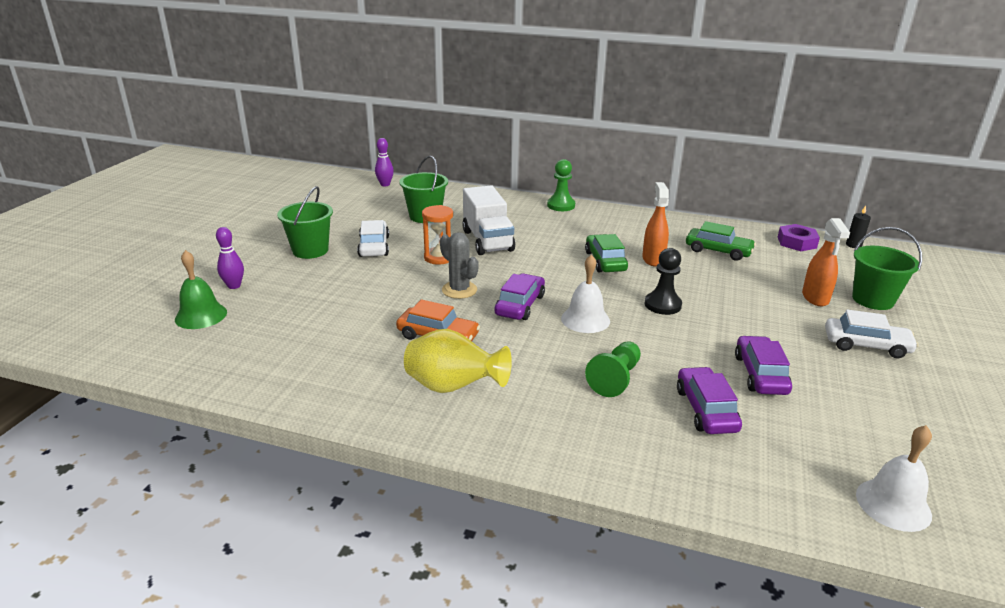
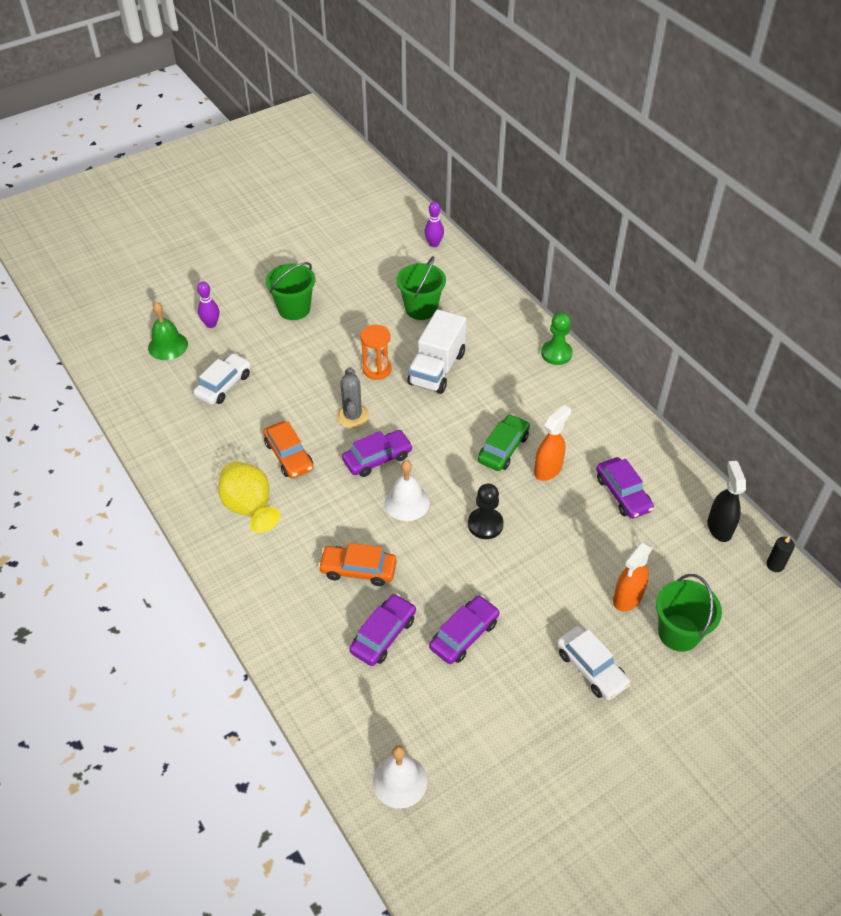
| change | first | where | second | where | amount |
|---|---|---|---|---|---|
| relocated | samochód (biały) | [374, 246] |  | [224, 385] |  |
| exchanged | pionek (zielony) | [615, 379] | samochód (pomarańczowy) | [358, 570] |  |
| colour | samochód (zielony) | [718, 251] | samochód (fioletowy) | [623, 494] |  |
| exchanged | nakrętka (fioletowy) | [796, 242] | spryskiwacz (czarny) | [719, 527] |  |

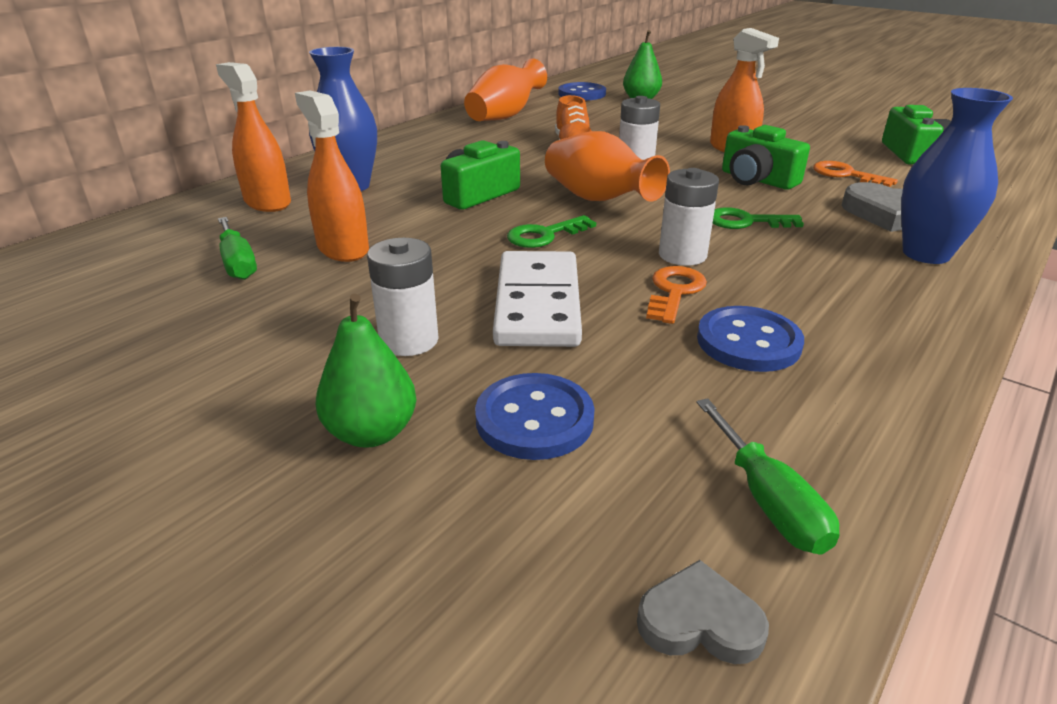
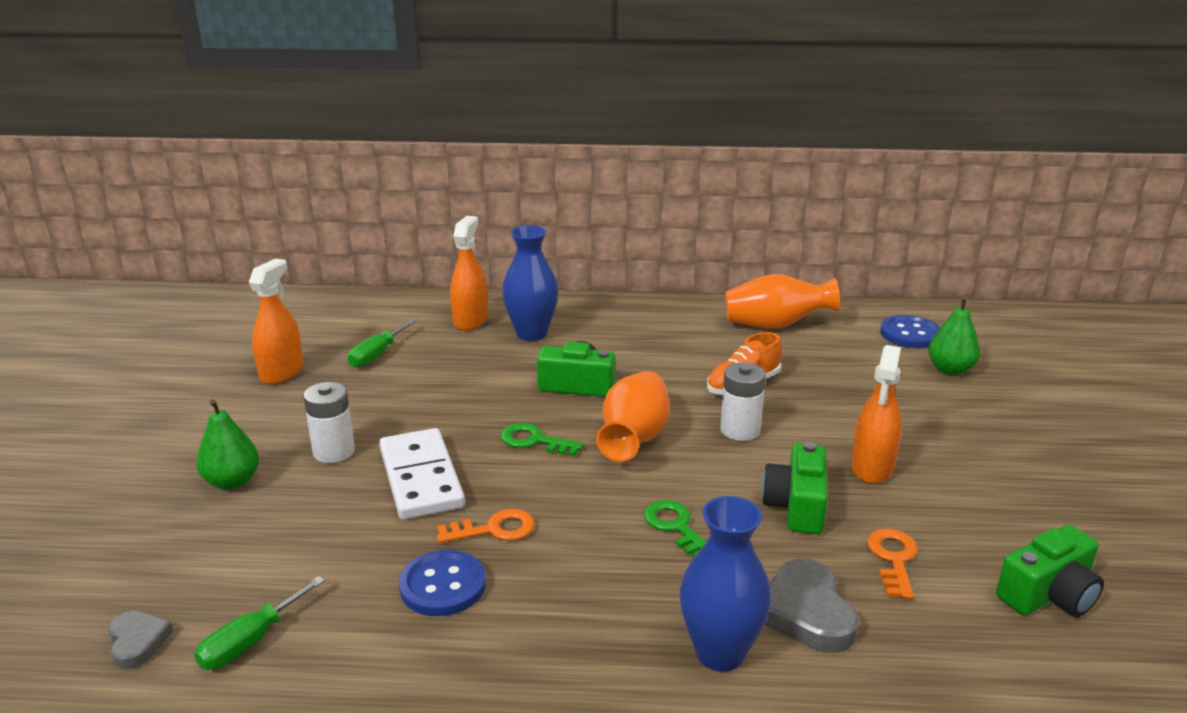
| change | first | where | second | where | amount |
|---|---|---|---|---|---|
| relocated | spryskiwacz (pomarańczowy) | [343, 249] |  | [281, 372] |  |
| missing | guzik (niebieski) | [534, 419] |  |  |  |
| spun | kostka domina (biały) | [537, 304] |  | [420, 478] | 75 degrees counterclockwise |
| missing | bateria (biały) | [682, 255] |  |  |  |

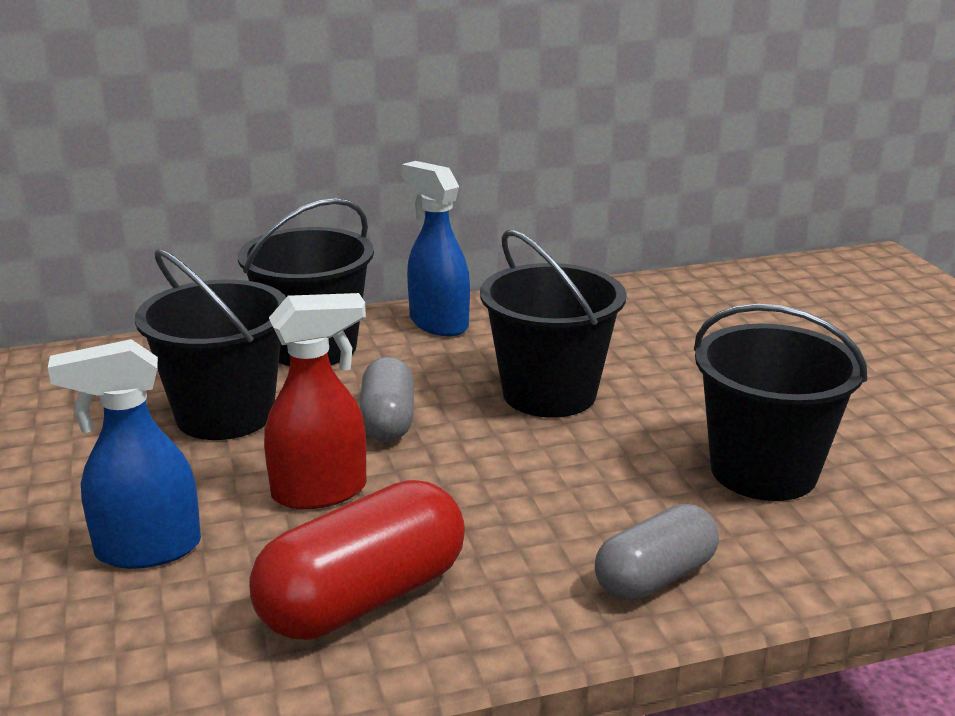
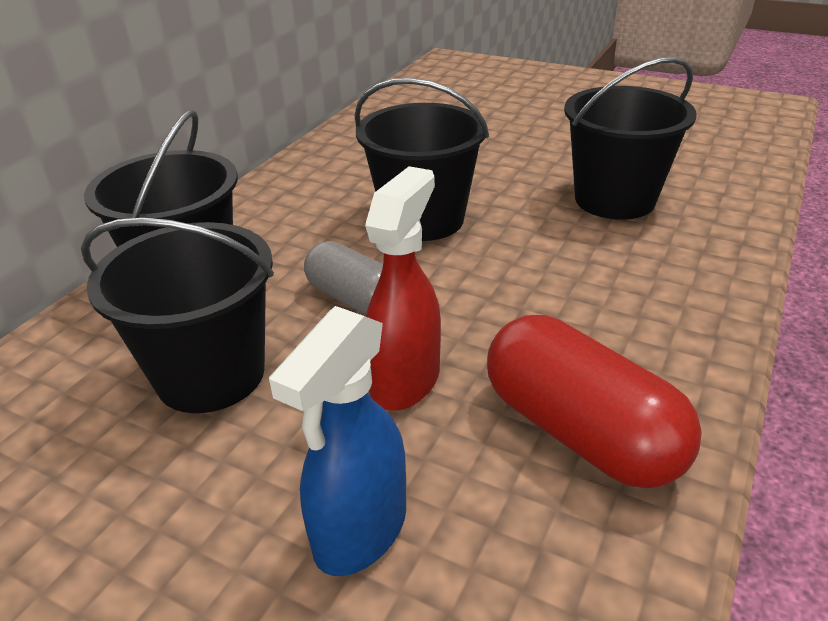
| change | first | where | second | where | amount |
|---|---|---|---|---|---|
| spun | kapsułka (czerwony) | [363, 599] |  | [580, 431] | 45 degrees counterclockwise |
| missing | spryskiwacz (niebieski) | [438, 323] |  |  |  |
| missing | kapsułka (szary) | [655, 577] |  |  |  |

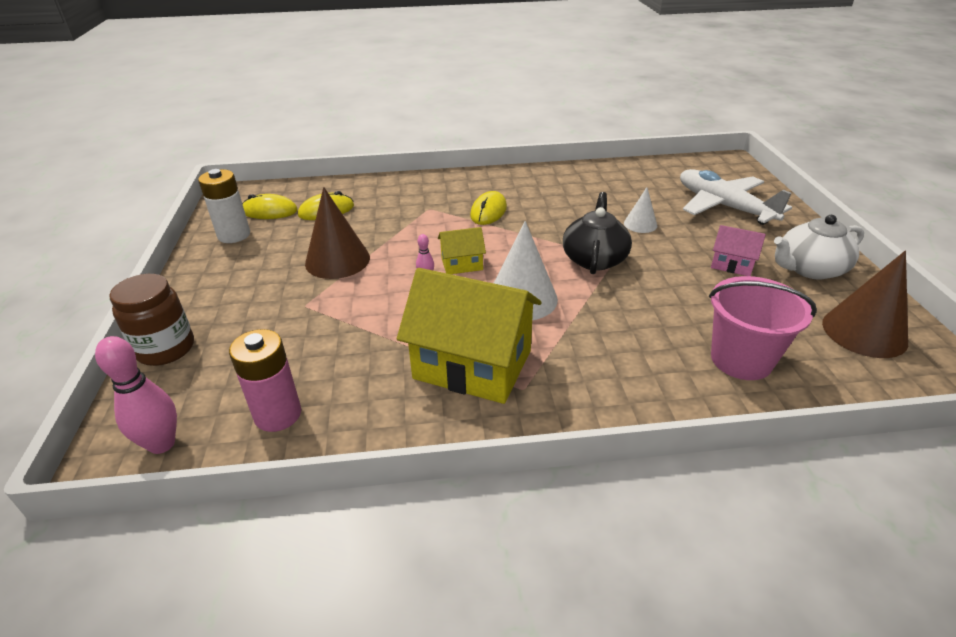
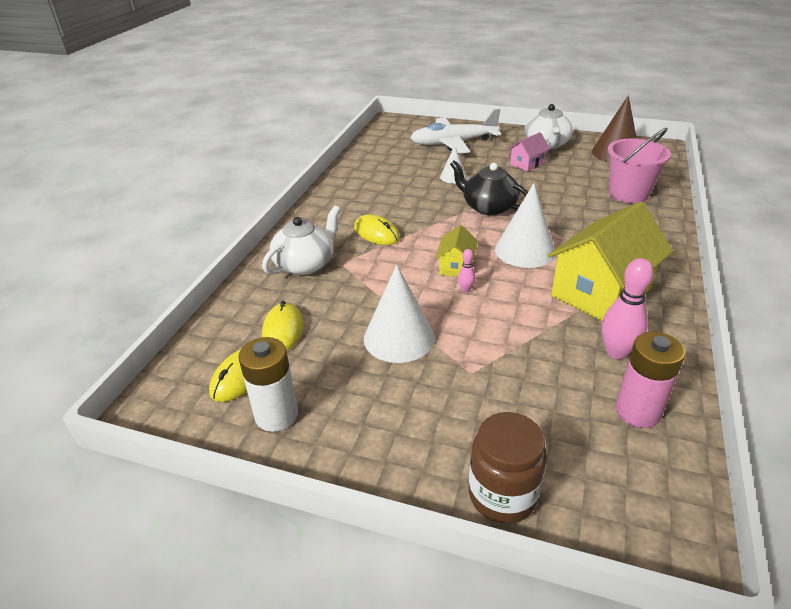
| change | first | where | second | where | amount |
|---|---|---|---|---|---|
| relocated | kręgiel (różowy) | [162, 444] |  | [616, 352] |  |
| colour | stożek (brązowy) | [337, 260] | stożek (biały) | [399, 338] |  |
| appeared |  |  | imbryk (biały) | [305, 264] |  |

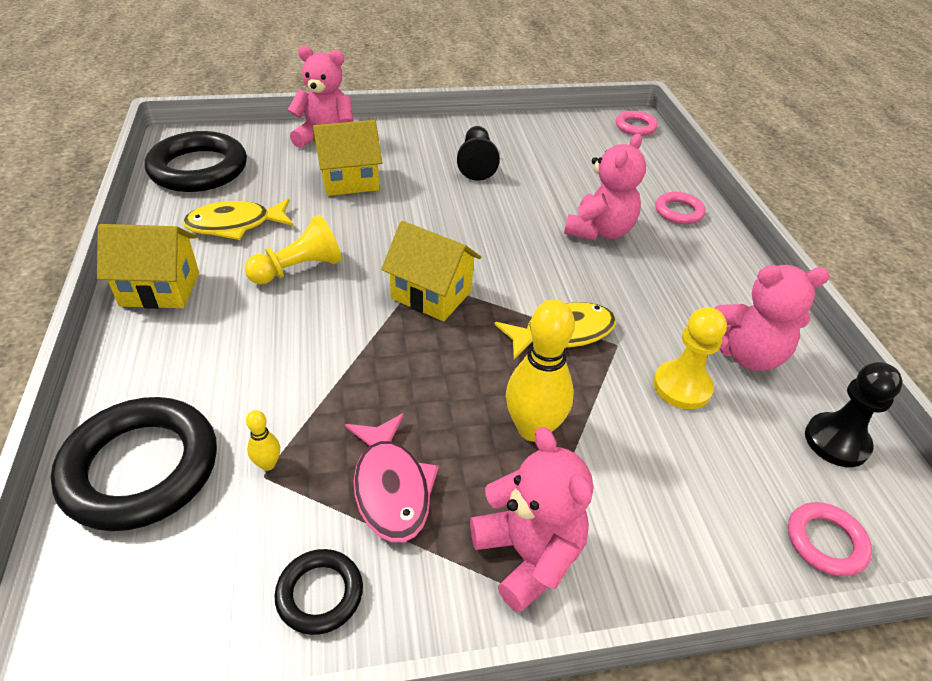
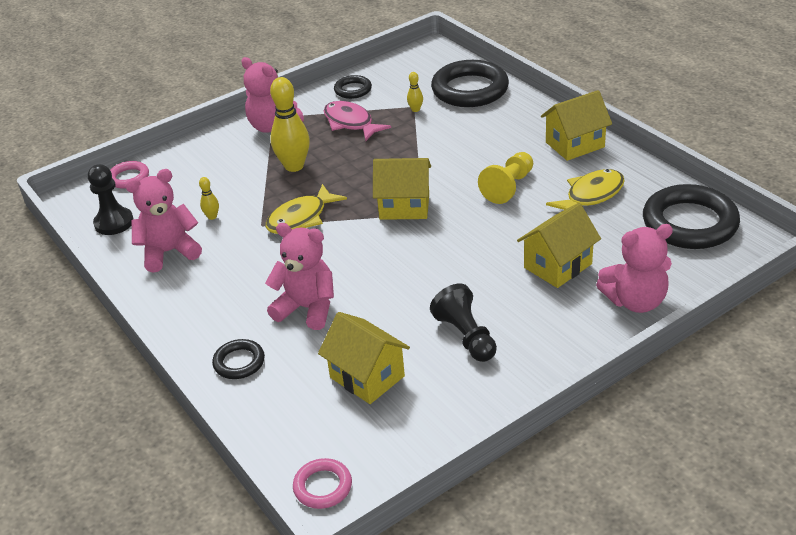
| change | first | where | second | where | amount |
|---|---|---|---|---|---|
| spun | miś (różowy) | [599, 231] |  | [307, 308] | 105 degrees clockwise |
| exchanged | pionek (żółty) | [682, 387] | kręgiel (żółty) | [212, 217] |  |
| colour | pierścień (różowy) | [679, 211] | pierścień (czarny) | [239, 362] |  |
| appeared |  |  | domek (żółty) | [367, 377] |  |

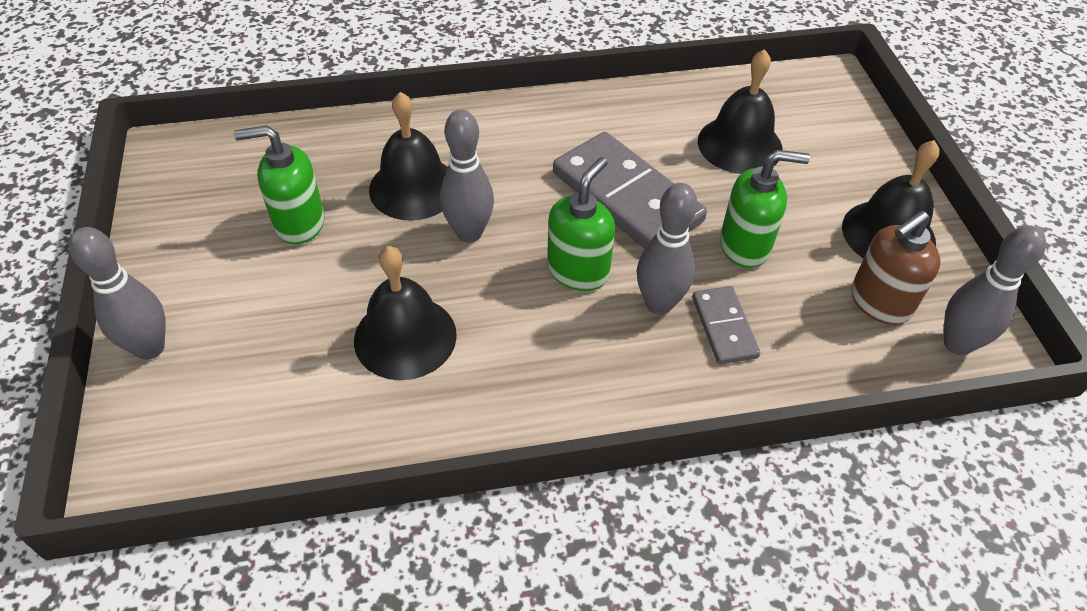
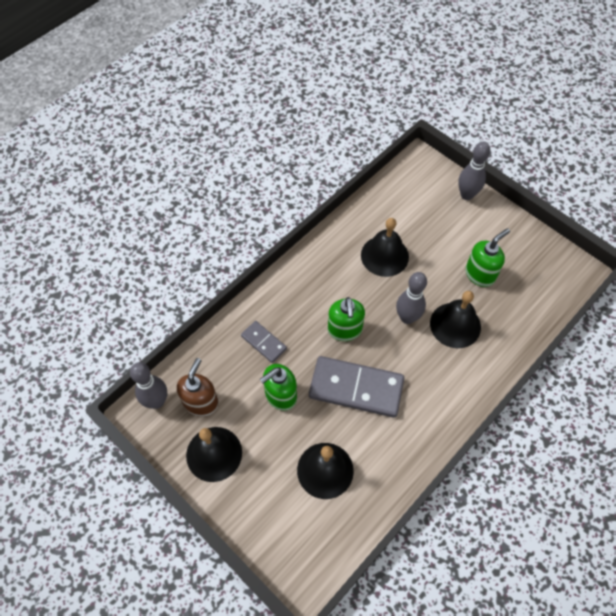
| change | first | where | second | where | amount |
|---|---|---|---|---|---|
| missing | kręgiel (szary) | [659, 304] |  |  |  |

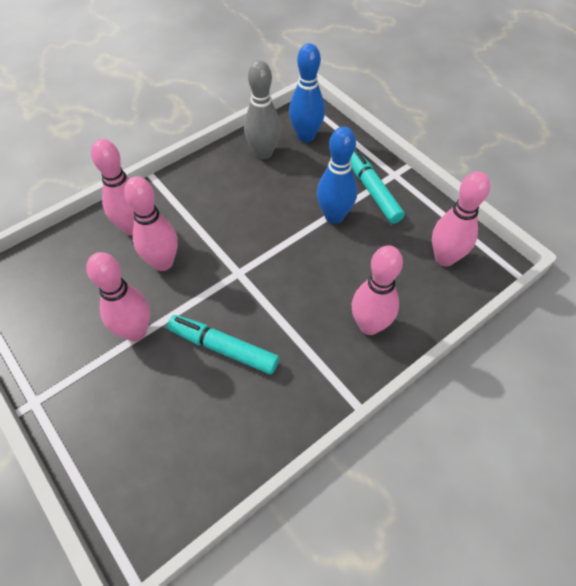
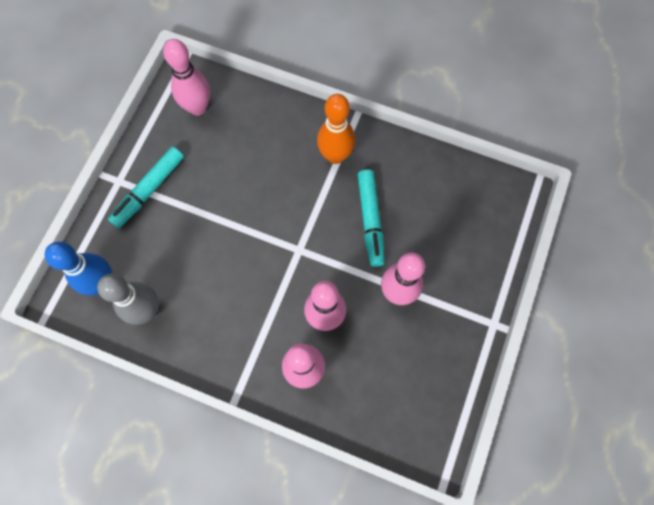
| change | first | where | second | where | amount |
|---|---|---|---|---|---|
| missing | kręgiel (niebieski) | [334, 216] |  |  |  |
| missing | kręgiel (różowy) | [369, 325] |  |  |  |
| appeared |  |  | kręgiel (pomarańczowy) | [335, 156] |  |

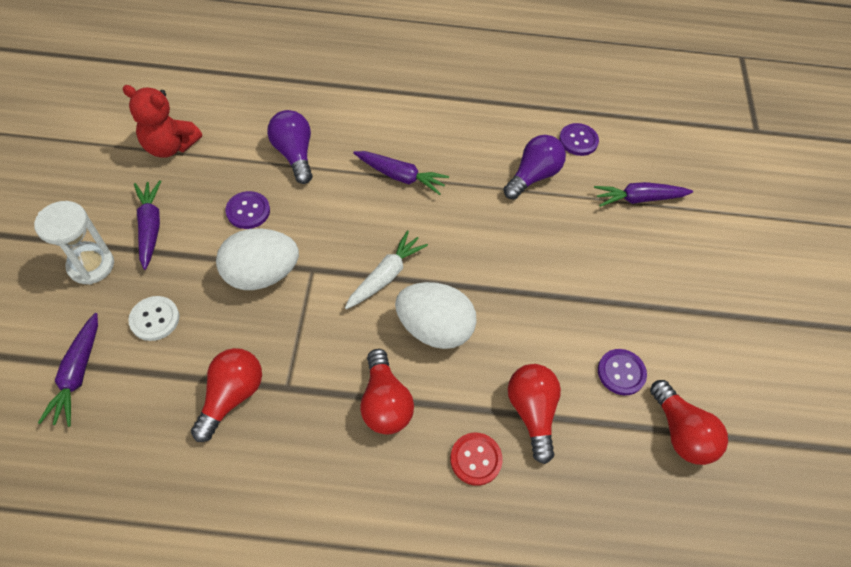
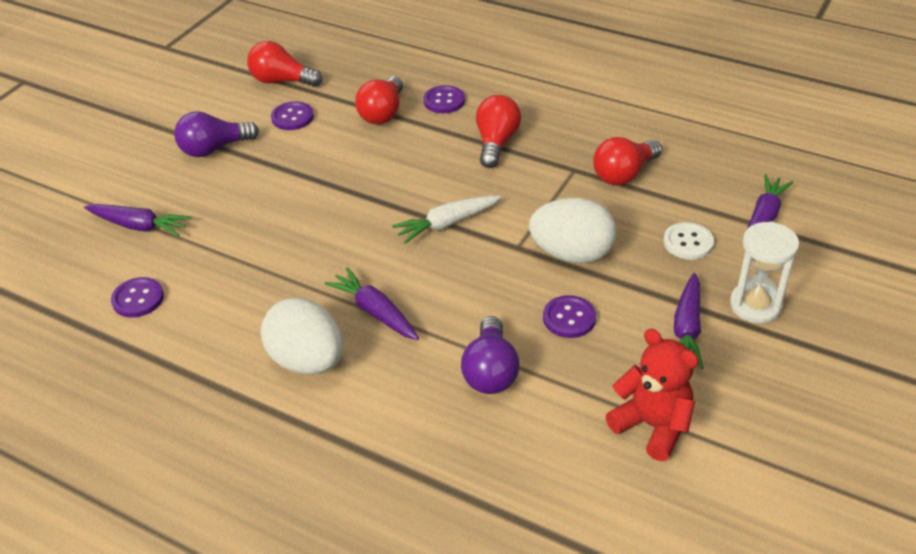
| change | first | where | second | where | amount |
|---|---|---|---|---|---|
| relocated | jajko (biały) | [434, 328] |  | [307, 361] |  |
| colour | guzik (czerwony) | [475, 459] | guzik (fioletowy) | [444, 101] |  |
| relocated | żarówka (fioletowy) | [533, 176] |  | [214, 149] |  |
| spun | żarówka (czerwony) | [681, 432] |  | [282, 81] | 75 degrees counterclockwise |

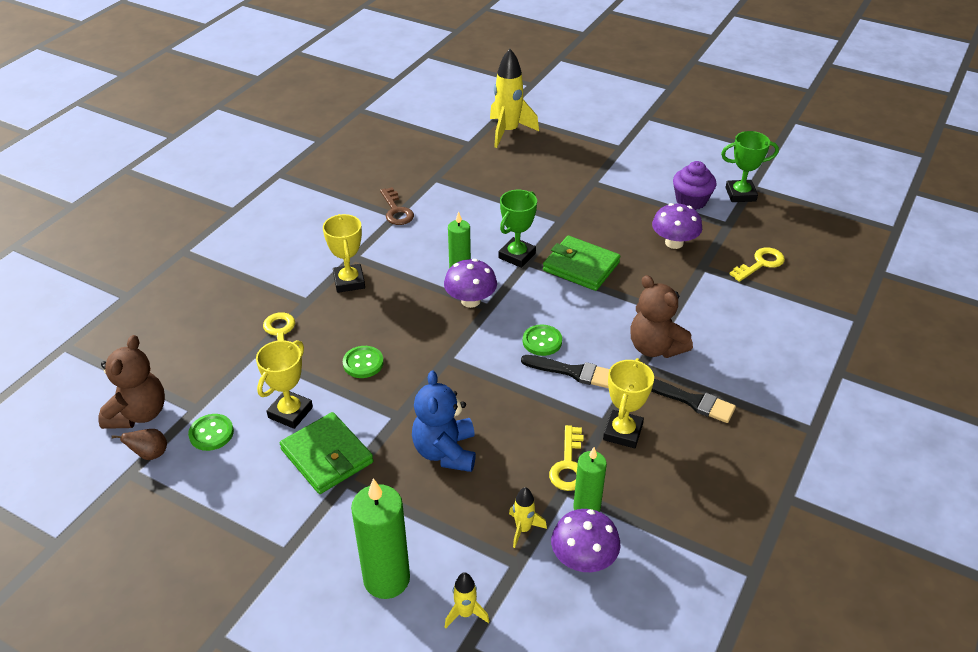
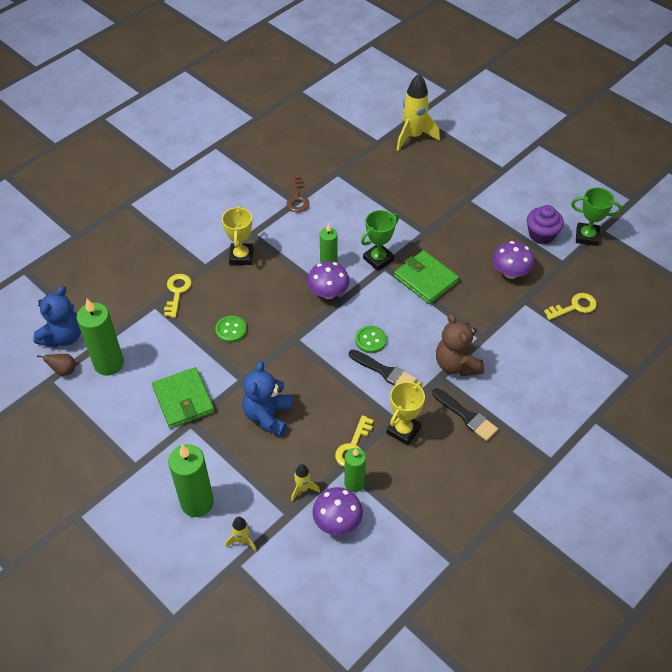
| change | first | where | second | where | amount |
|---|---|---|---|---|---|
| colour | miś (brązowy) | [139, 414] | miś (niebieski) | [63, 337] |  |
| exchanged | guzik (zielony) | [211, 433] | świeca (zielony) | [109, 364] |  |
| missing | puchar (żółty) | [290, 412] |  |  |  |

